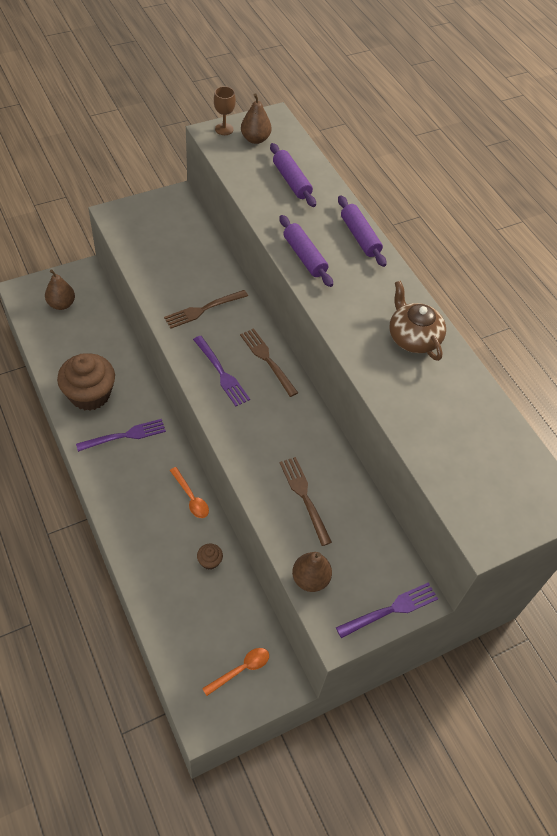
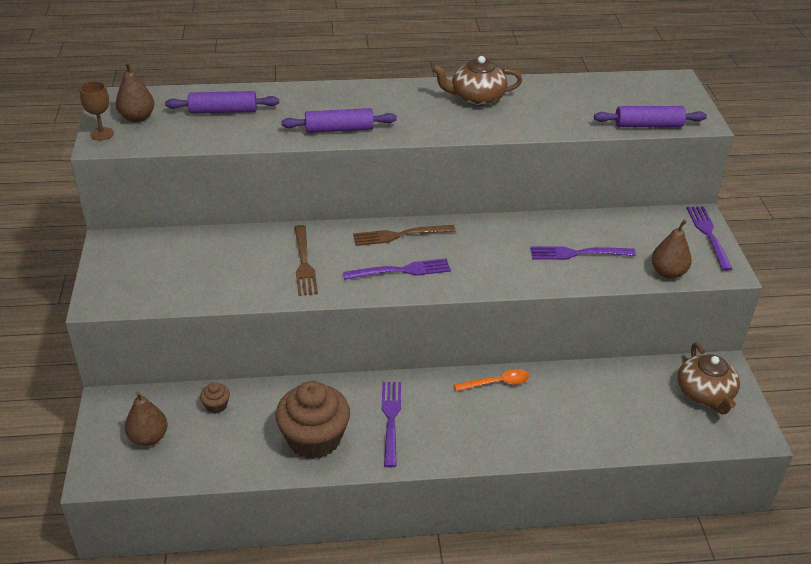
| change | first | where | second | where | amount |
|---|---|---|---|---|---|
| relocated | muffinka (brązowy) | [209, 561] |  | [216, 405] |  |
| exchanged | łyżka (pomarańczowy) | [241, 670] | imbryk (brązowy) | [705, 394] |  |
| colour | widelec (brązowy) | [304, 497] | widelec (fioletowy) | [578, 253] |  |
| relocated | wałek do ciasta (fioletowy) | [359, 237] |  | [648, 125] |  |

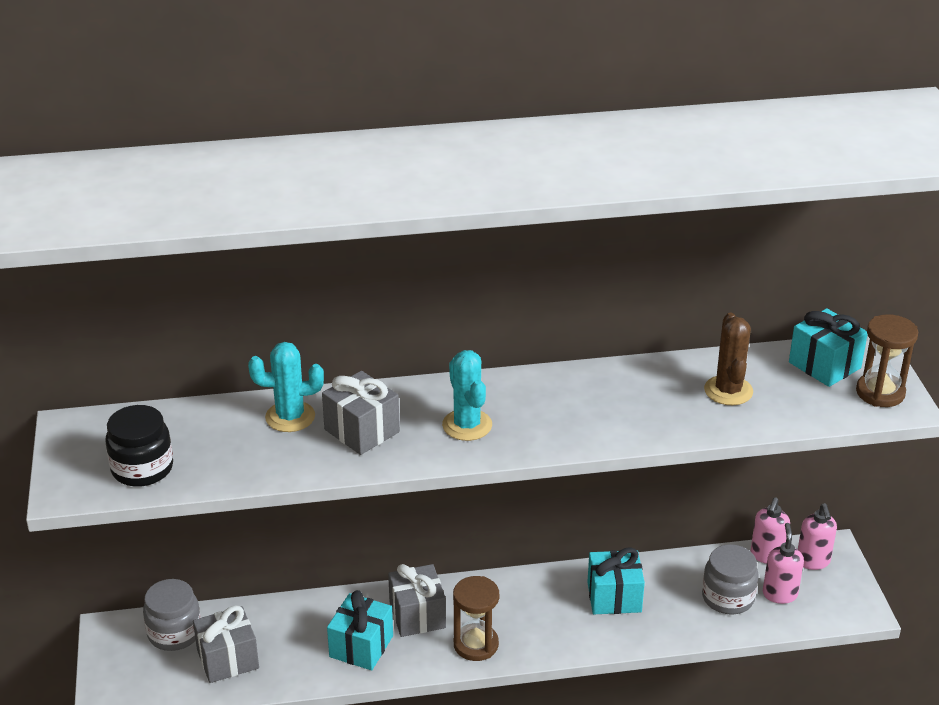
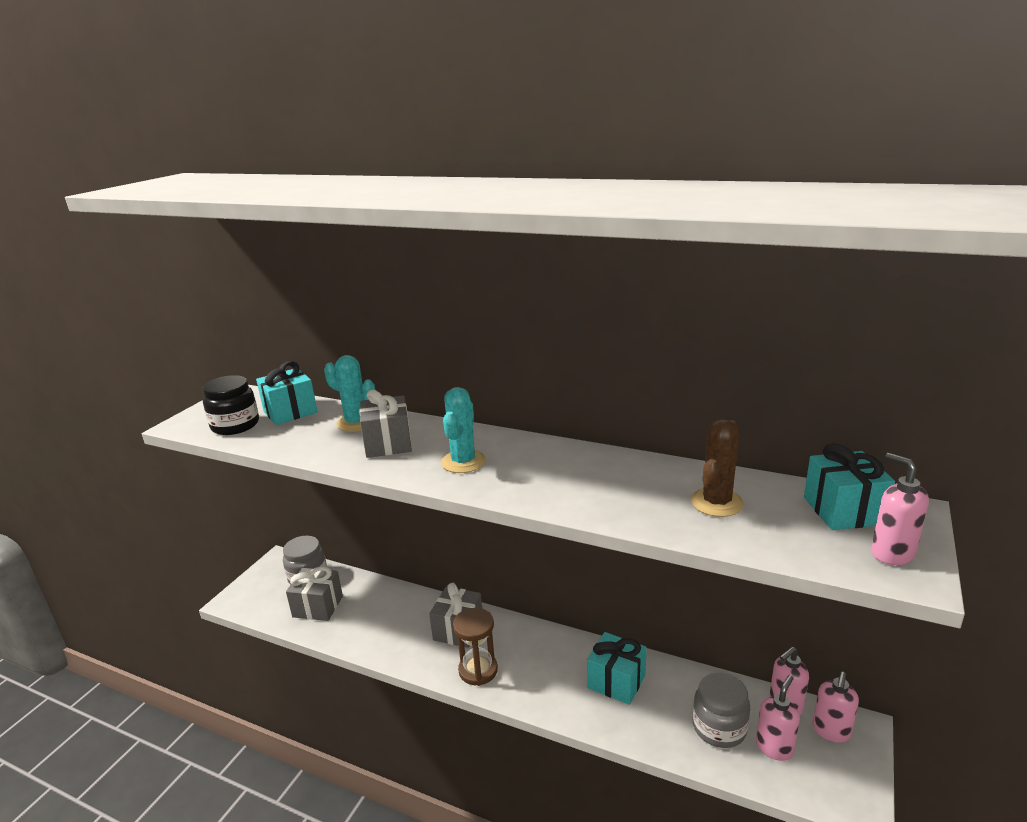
| change | first | where | second | where | amount |
|---|---|---|---|---|---|
| relocated | prezent (turkusowy) | [361, 646] |  | [290, 412] |  |
| exchanged | klepsydra (brązowy) | [880, 393] | dozownik mydła (różowy) | [892, 553] |  |

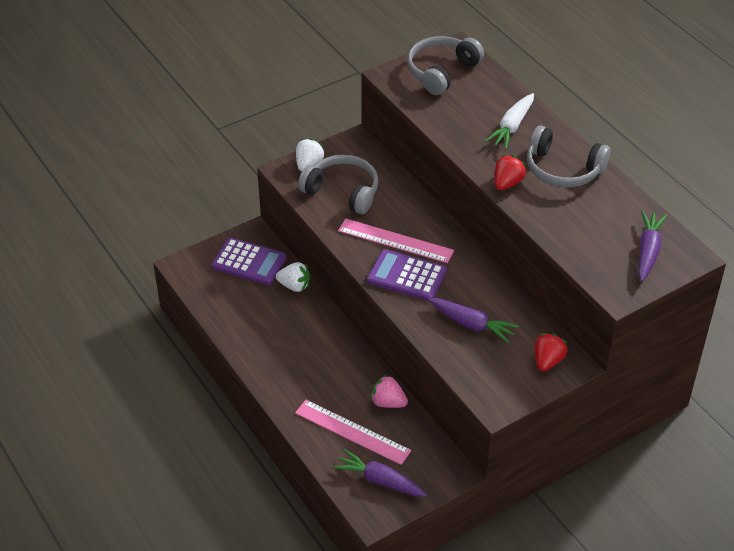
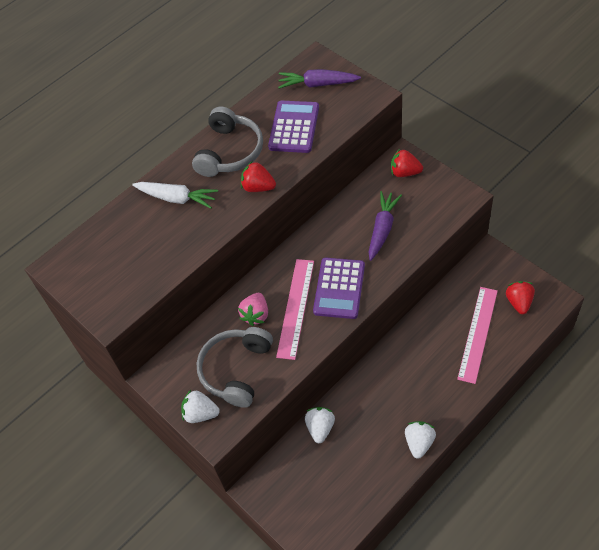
| change | first | where | second | where | amount |
|---|---|---|---|---|---|
| relocated | kalkulator (fioletowy) | [249, 262] |  | [294, 127] |  |
| exchanged | marchewka (fioletowy) | [379, 480] | truskawka (czerwony) | [519, 302] |  |
| relocated | truskawka (różowy) | [388, 402] |  | [256, 315] |  |
| missing | słuchawki (szary) | [441, 72] |  |  |  |
| appeared |  |  | truskawka (biały) | [419, 443] |  |

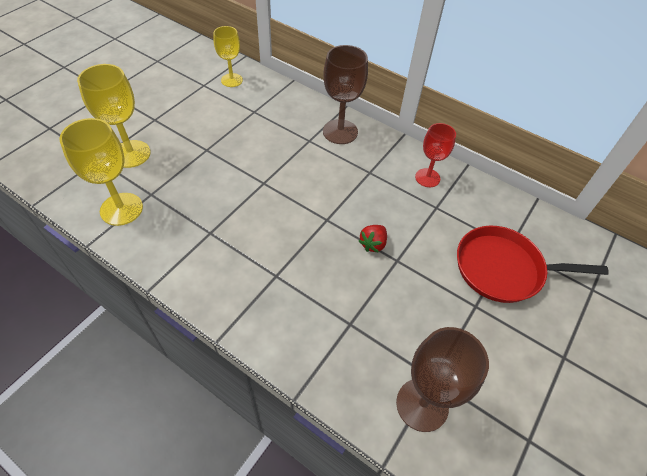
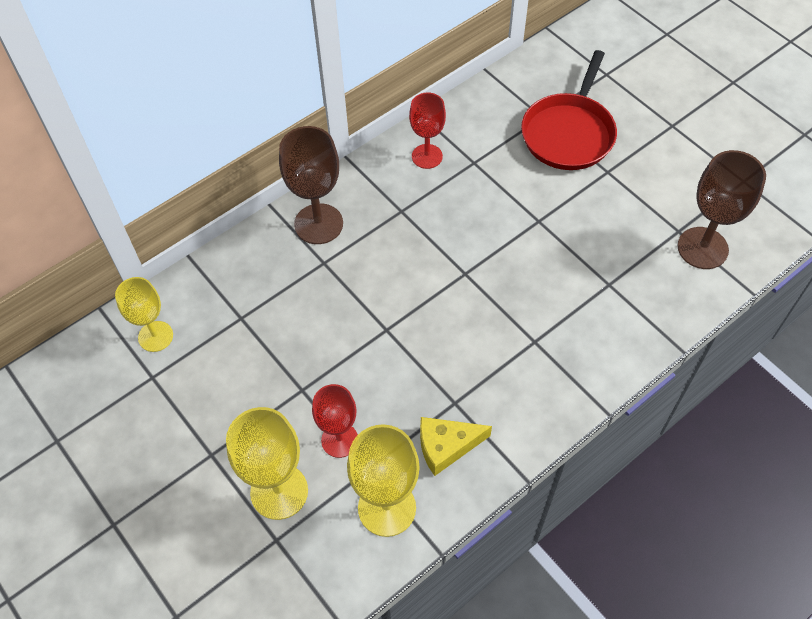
| change | first | where | second | where | amount |
|---|---|---|---|---|---|
| missing | truskawka (czerwony) | [373, 244] |  |  |  |
| appeared |  |  | kielich (czerwony) | [339, 440] |  |
| appeared |  |  | ser (żółty) | [446, 446] |  |

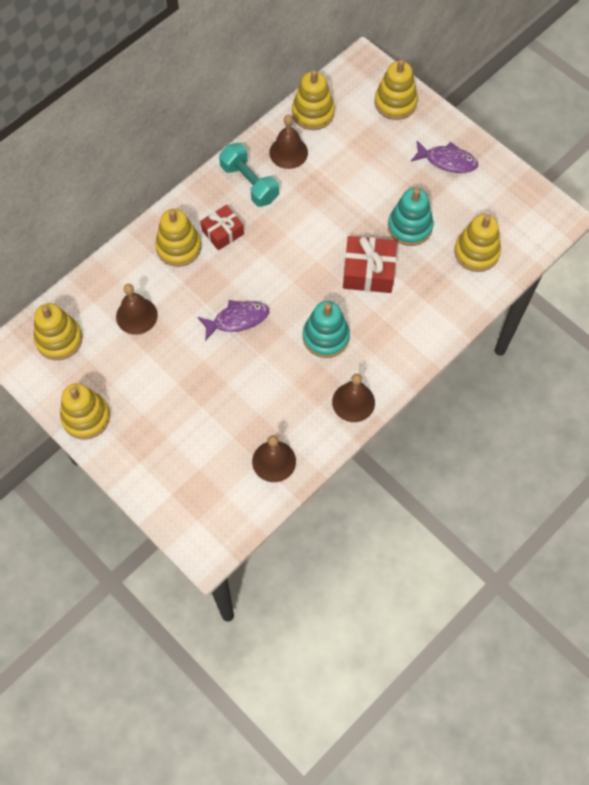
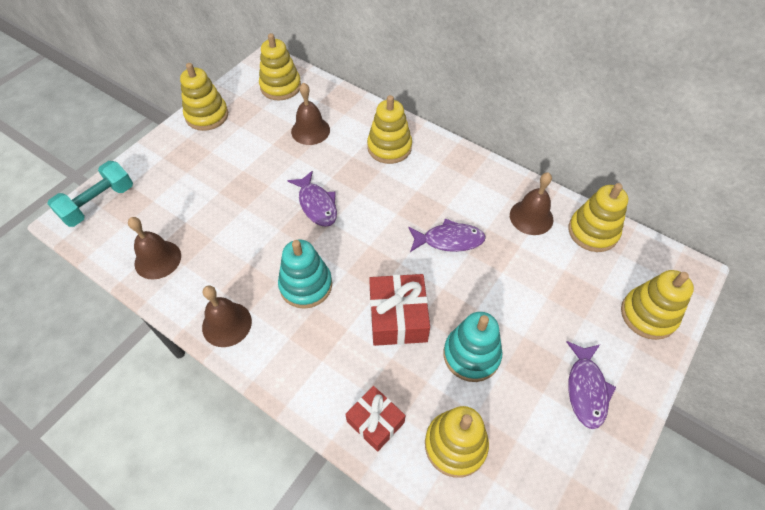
| change | first | where | second | where | amount |
|---|---|---|---|---|---|
| relocated | prezent (czerwony) | [222, 232] |  | [375, 422] |  |
| relocated | hantel (turkusowy) | [249, 183] |  | [99, 203] |  |
| appeared |  |  | ryba (fioletowy) | [449, 240] |  |

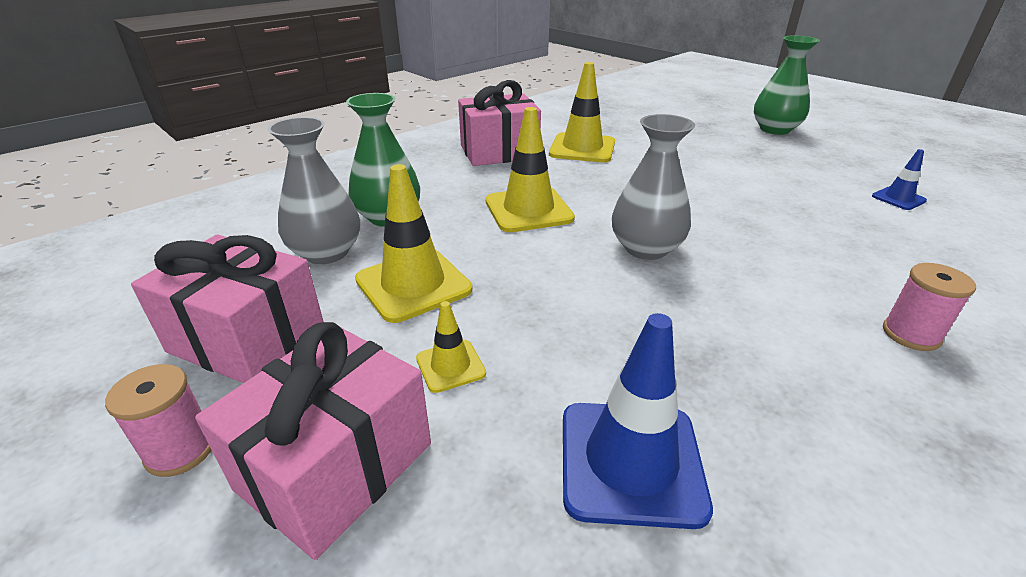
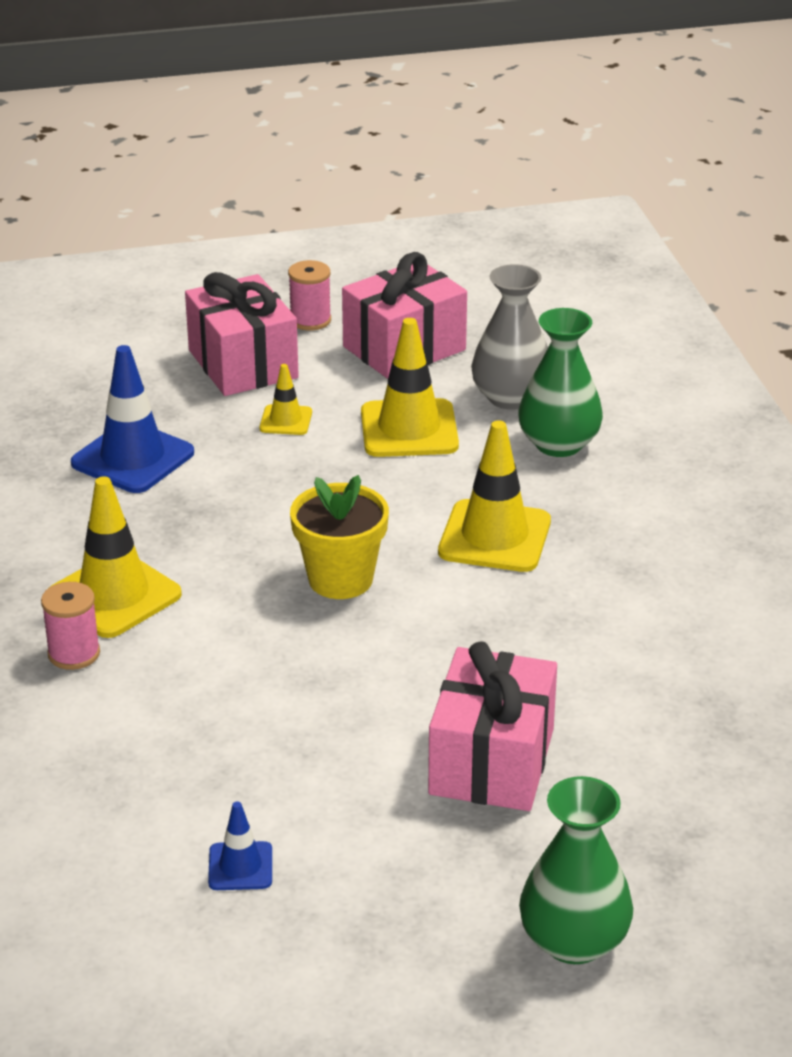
| change | first | where | second | where | amount |
|---|---|---|---|---|---|
| relocated | prezent (różowy) | [499, 152] |  | [491, 761] |  |
| relocated | pachołek (żółty) | [582, 148] |  | [114, 595] |  |
| exchanged | wazon (szary) | [646, 248] | doniczka (żółty) | [340, 579] |  |

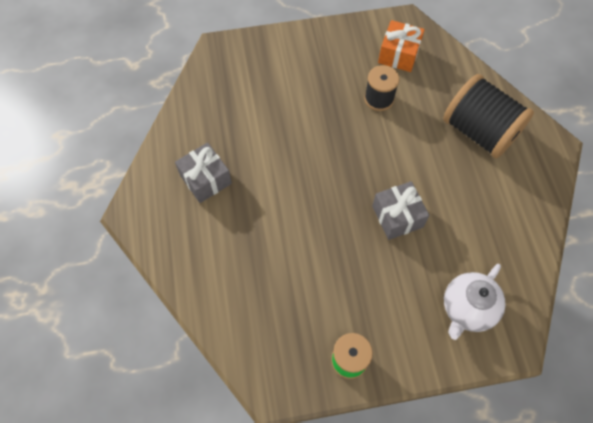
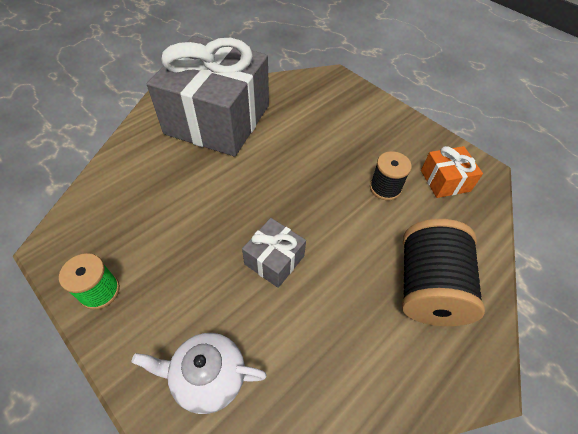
| change | first | where | second | where | amount |
|---|---|---|---|---|---|
| size | prezent (szary) | [205, 179] |  | [218, 119] | x2.37 |

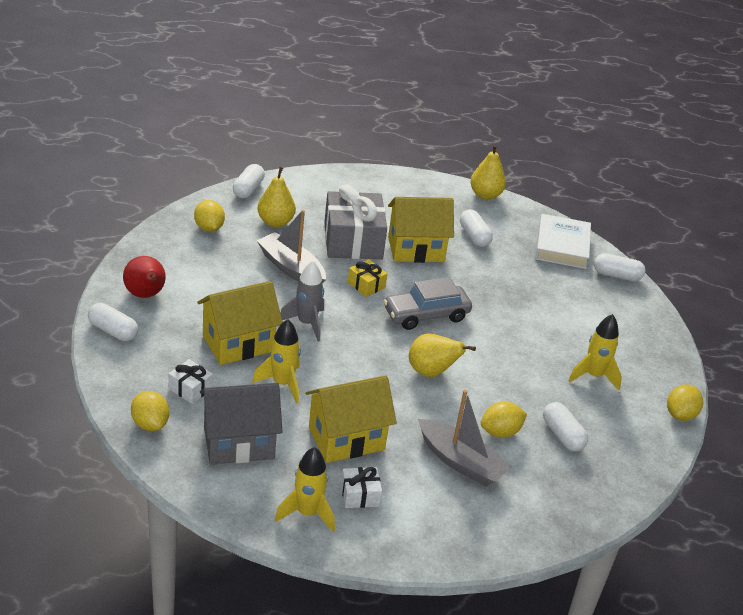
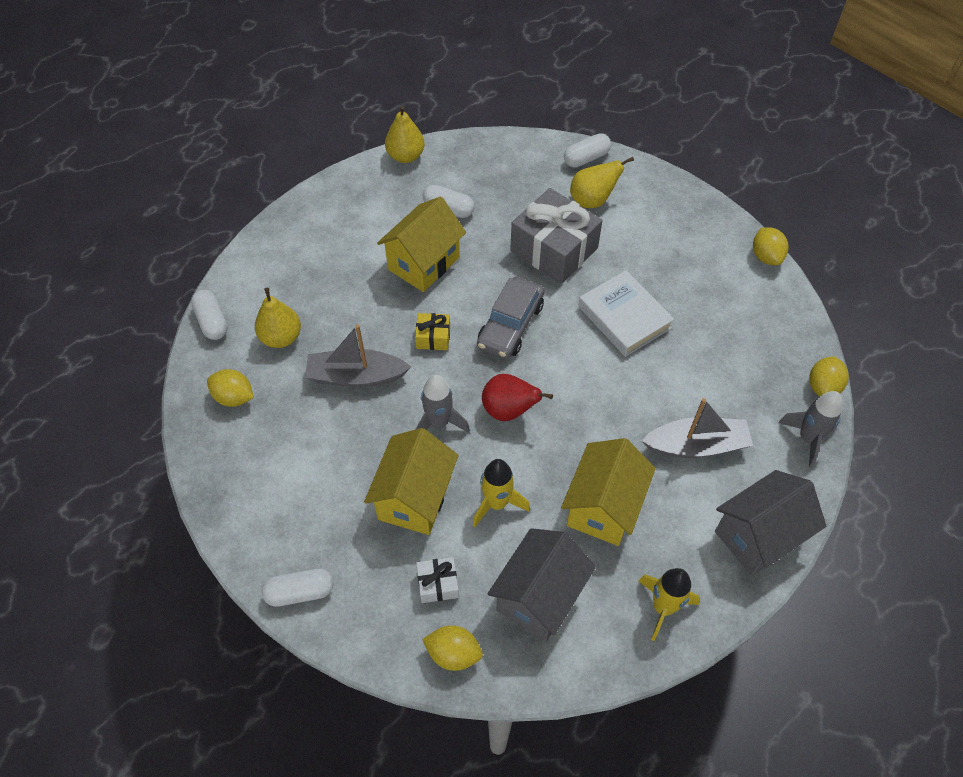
| change | first | where | second | where | amount |
|---|---|---|---|---|---|
| relocated | gruszka (czerwony) | [145, 295] |  | [509, 410] |  |
| relocated | prezent (szary) | [353, 241] |  | [554, 249] |  |
| missing | prezent (biały) | [360, 495] |  |  |  |
| relocated | gruszka (żółty) | [431, 372] |  | [592, 200] |  |
| relocated | cytryna (żółty) | [500, 432] |  | [823, 387] |  |
| relocated | książka (biały) | [562, 246] |  | [624, 317] |  |
| missing | kapsułka (biały) | [562, 435] |  |  |  |
| missing | rakieta (żółty) | [593, 376] |  |  |  |
| appeared |  |  | domek (szary) | [758, 536] |  |
| appeared |  |  | rakieta (szary) | [807, 438] |  |

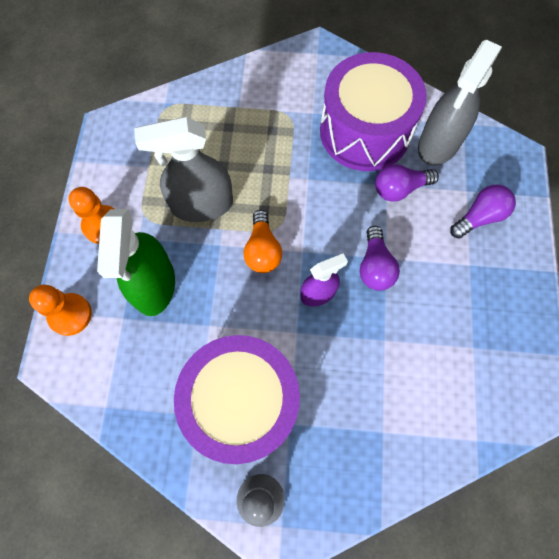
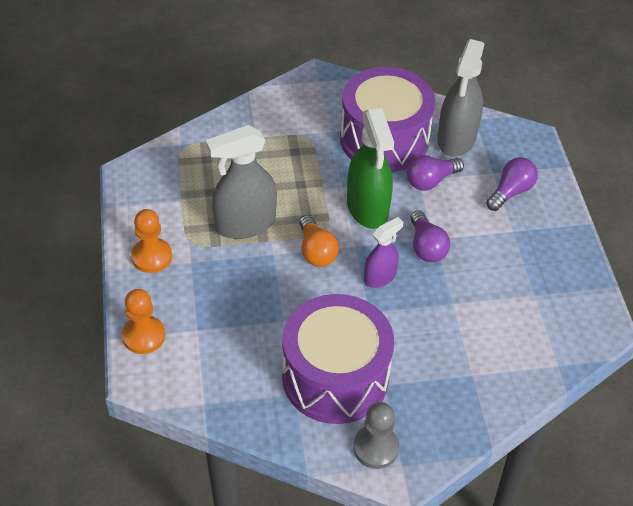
| change | first | where | second | where | amount |
|---|---|---|---|---|---|
| relocated | spryskiwacz (zielony) | [154, 285] |  | [367, 208] |  |

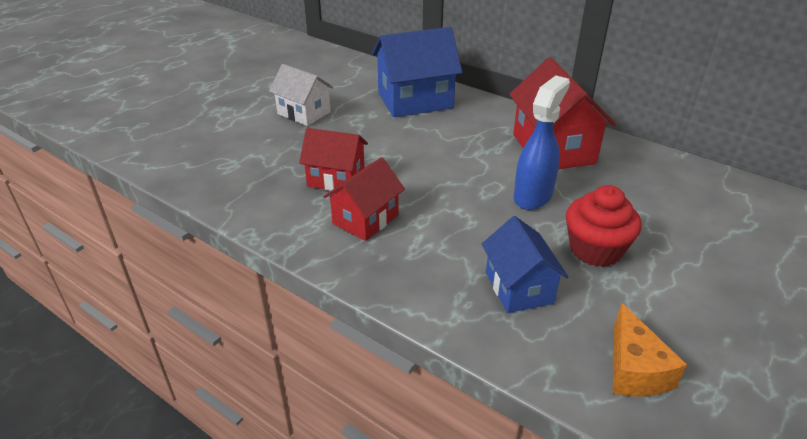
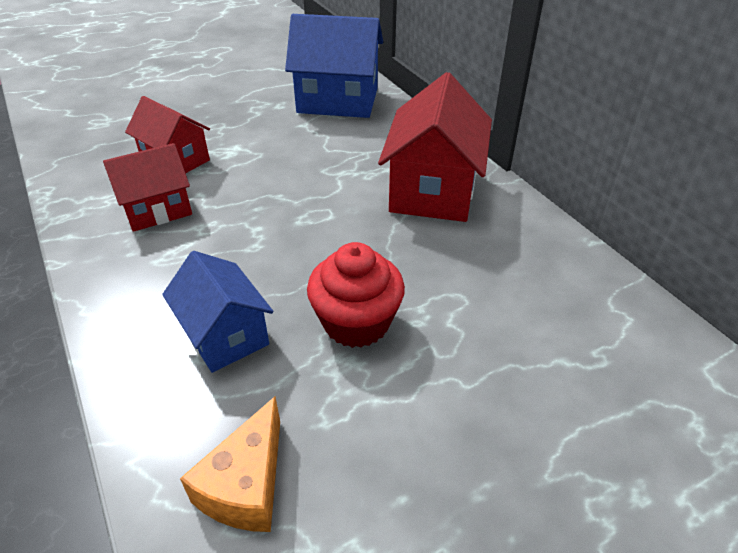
| change | first | where | second | where | amount |
|---|---|---|---|---|---|
| missing | domek (biały) | [304, 113] |  |  |  |
| spun | domek (niebieski) | [519, 287] |  | [225, 335] | 45 degrees counterclockwise |
| missing | spryskiwacz (niebieski) | [533, 196] |  |  |  |

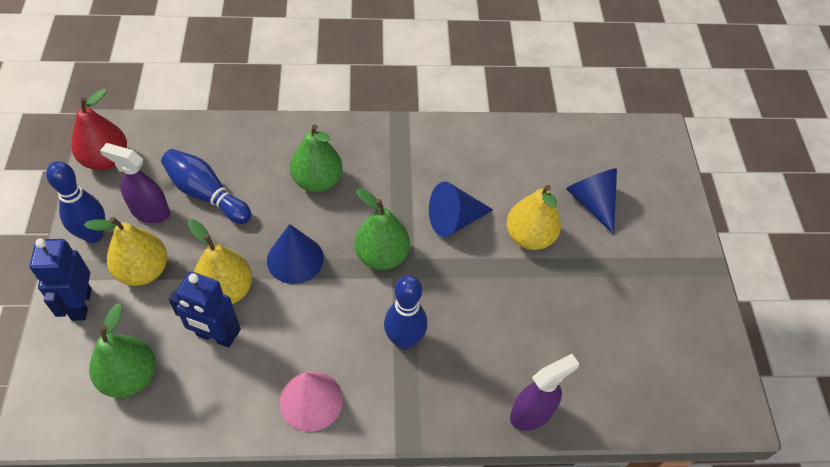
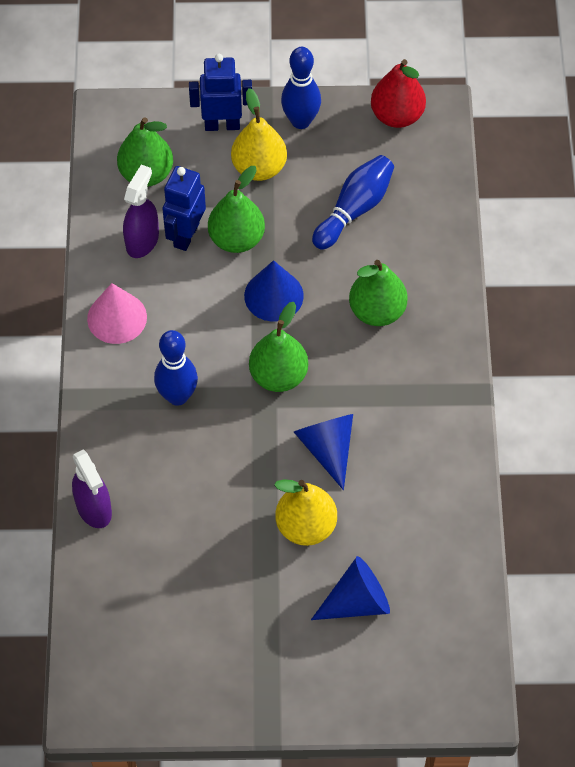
| change | first | where | second | where | amount |
|---|---|---|---|---|---|
| relocated | spryskiwacz (fioletowy) | [150, 211] |  | [142, 240] |  |
| colour | gruszka (żółty) | [226, 290] | gruszka (zielony) | [236, 239] |  |

